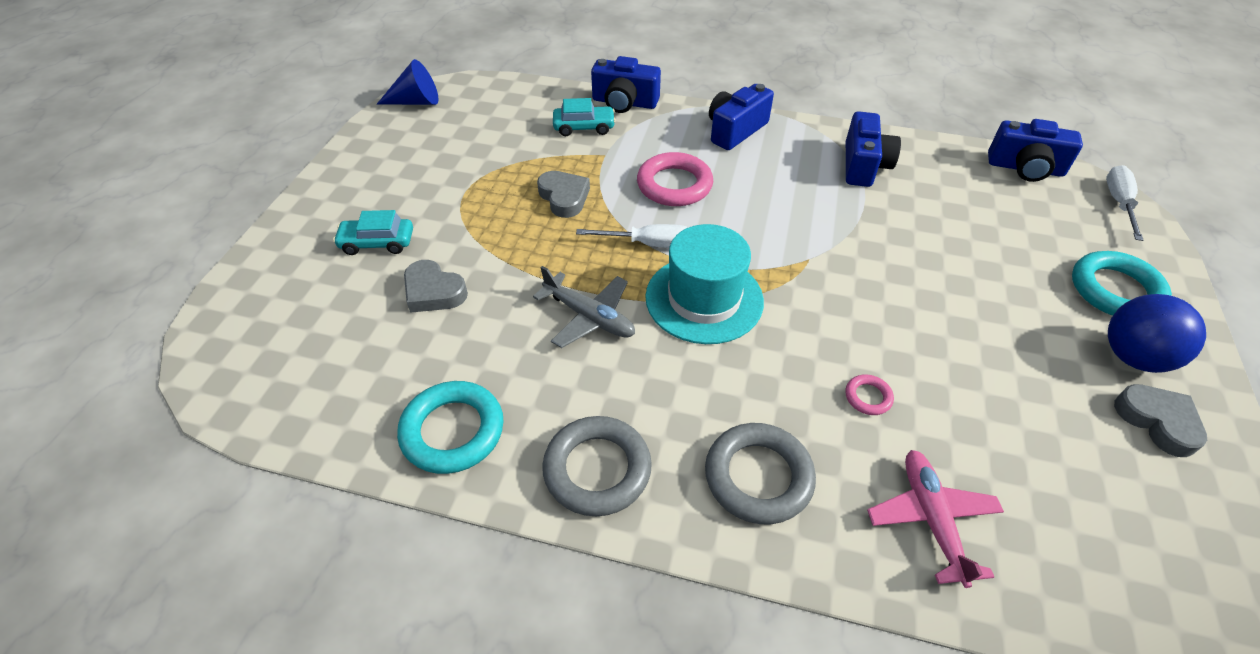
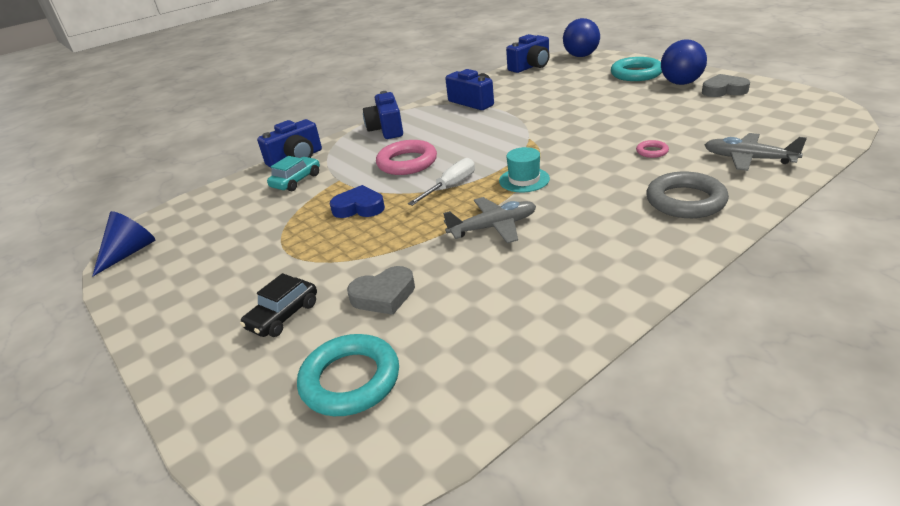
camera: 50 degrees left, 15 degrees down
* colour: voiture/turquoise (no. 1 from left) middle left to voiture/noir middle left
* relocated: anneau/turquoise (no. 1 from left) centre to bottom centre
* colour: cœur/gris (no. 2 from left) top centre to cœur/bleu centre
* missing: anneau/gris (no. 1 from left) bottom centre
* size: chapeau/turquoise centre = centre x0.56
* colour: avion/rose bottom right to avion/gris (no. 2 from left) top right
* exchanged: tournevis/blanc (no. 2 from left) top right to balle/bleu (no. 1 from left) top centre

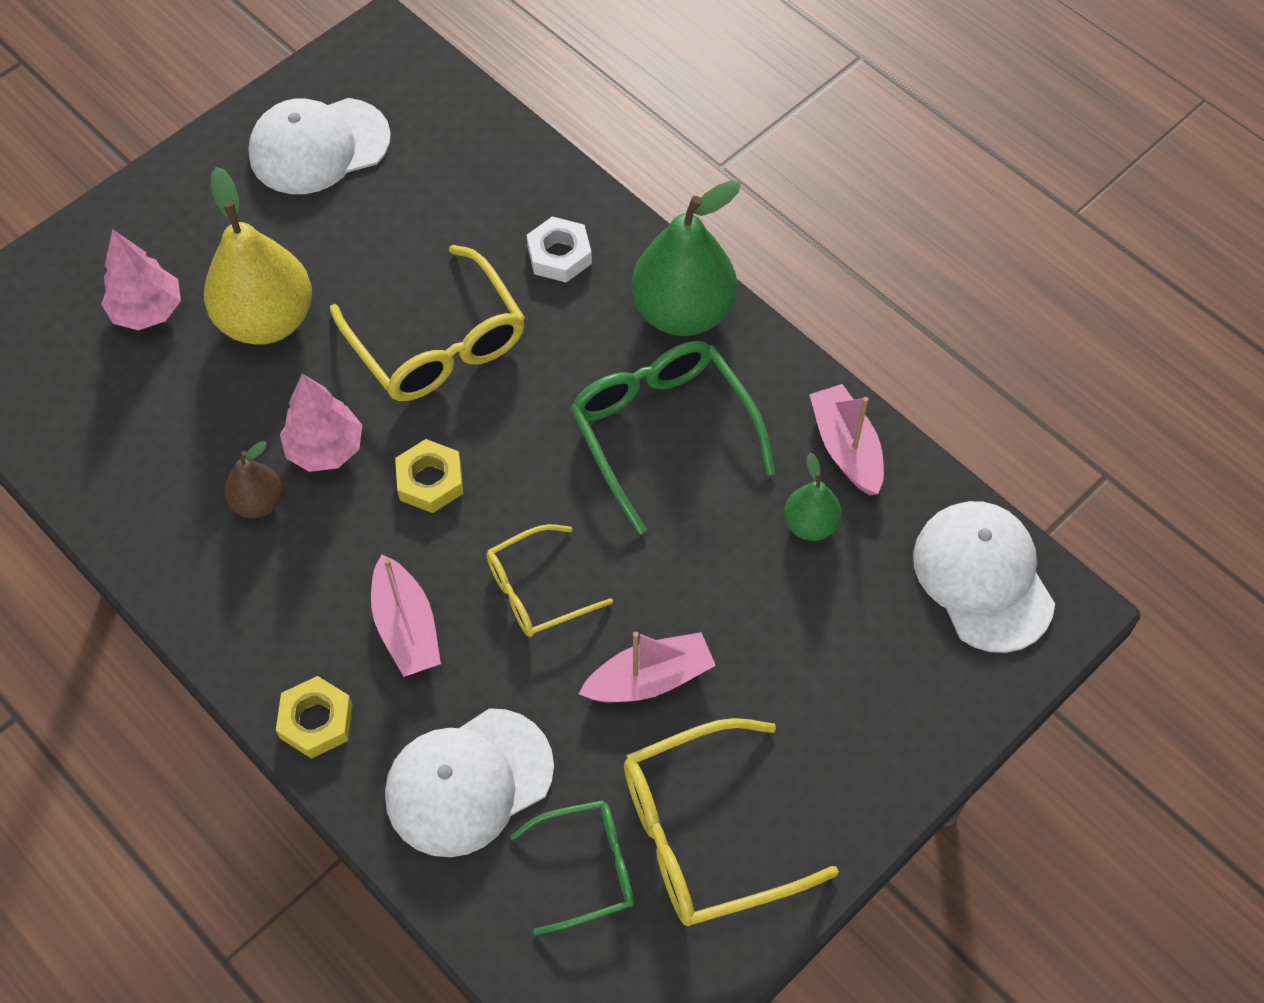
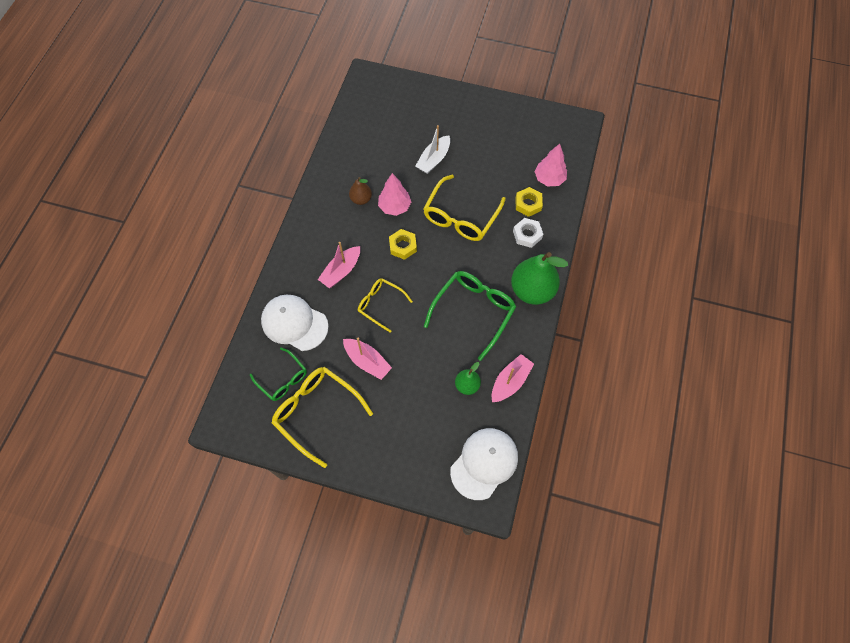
camera: 60 degrees right, 5 degrees up
* relocated: arbre/rose (no. 1 from left in the first image) top left to arbre/rose (no. 2 from left) top centre
* exchanged: poire/jaune top left to bateau/blanc top centre
* missing: casquette/blanc (no. 1 from left) top left
* relocated: écrou/jaune (no. 1 from left in the first image) bottom left to écrou/jaune (no. 2 from left) top centre

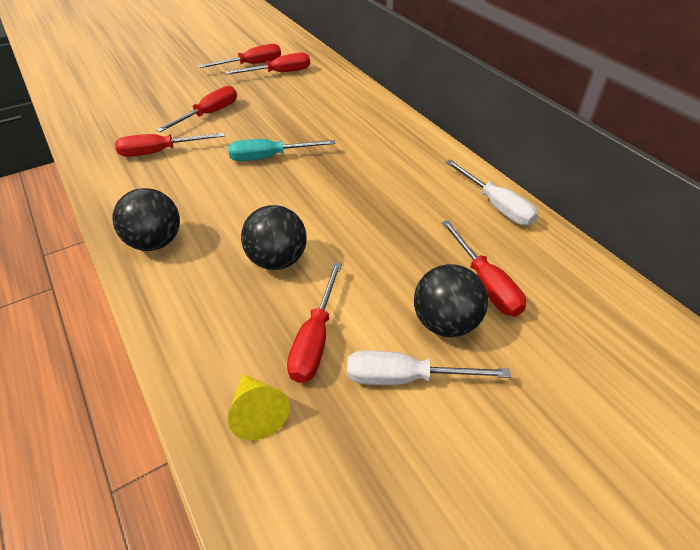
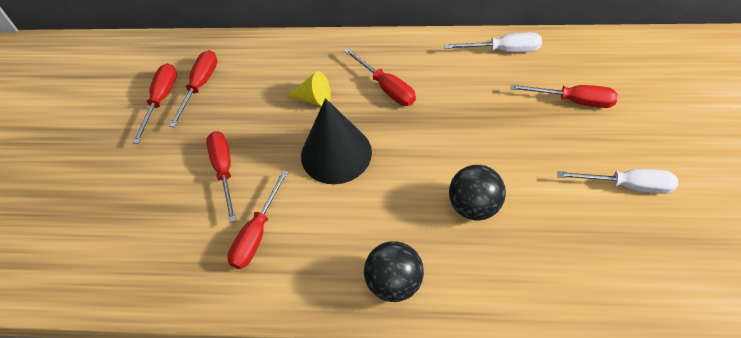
camera: 50 degrees left, 10 degrees up
* exchanged: tournevis/turquoise top centre to cône/noir centre
* relocated: cône/jaune bottom centre to top centre
* relocated: tournevis/rouge (no. 5 from left) centre to top centre
* spun: tournevis/blanc (no. 1 from left in the first image) bottom centre = middle right 120 degrees counterclockwise
* missing: balle/noir (no. 3 from left) centre

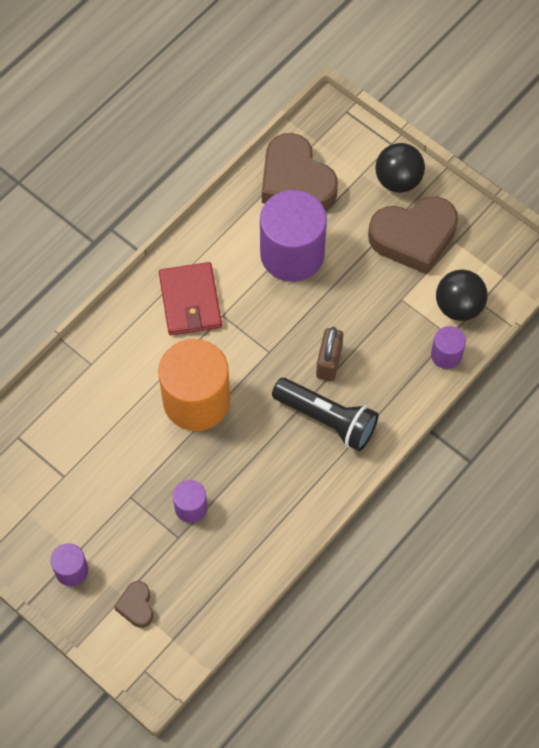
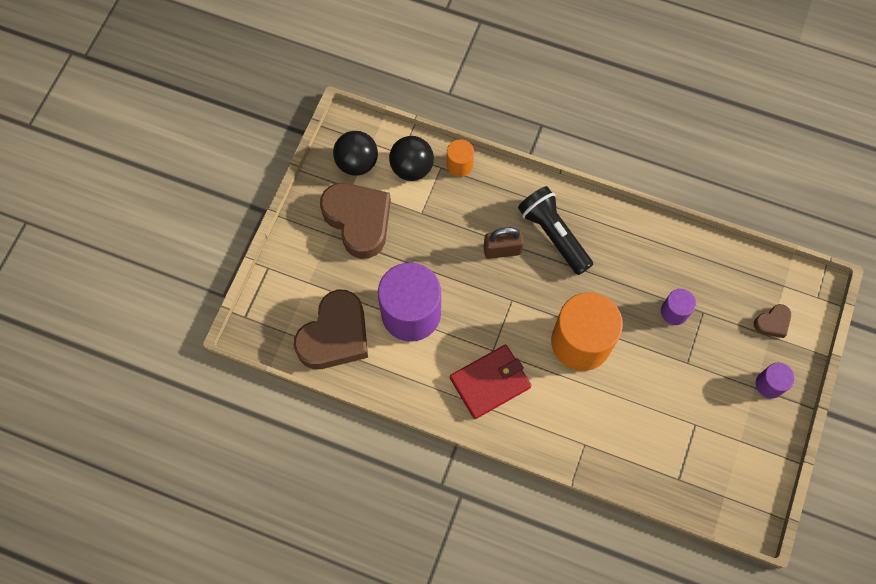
camera: 110 degrees left, 5 degrees up
* spun: lampe de poche/noir centre = centre 45 degrees counterclockwise
* relocated: balle/noir (no. 1 from left) top right to top centre
* colour: cylindre/violet (no. 4 from left) middle right to cylindre/orange (no. 1 from left) top centre

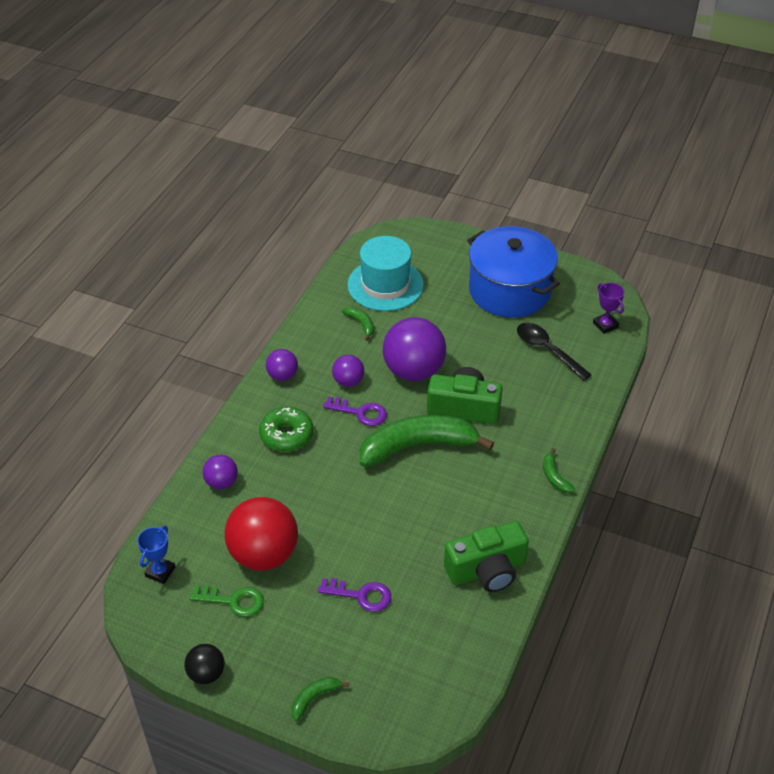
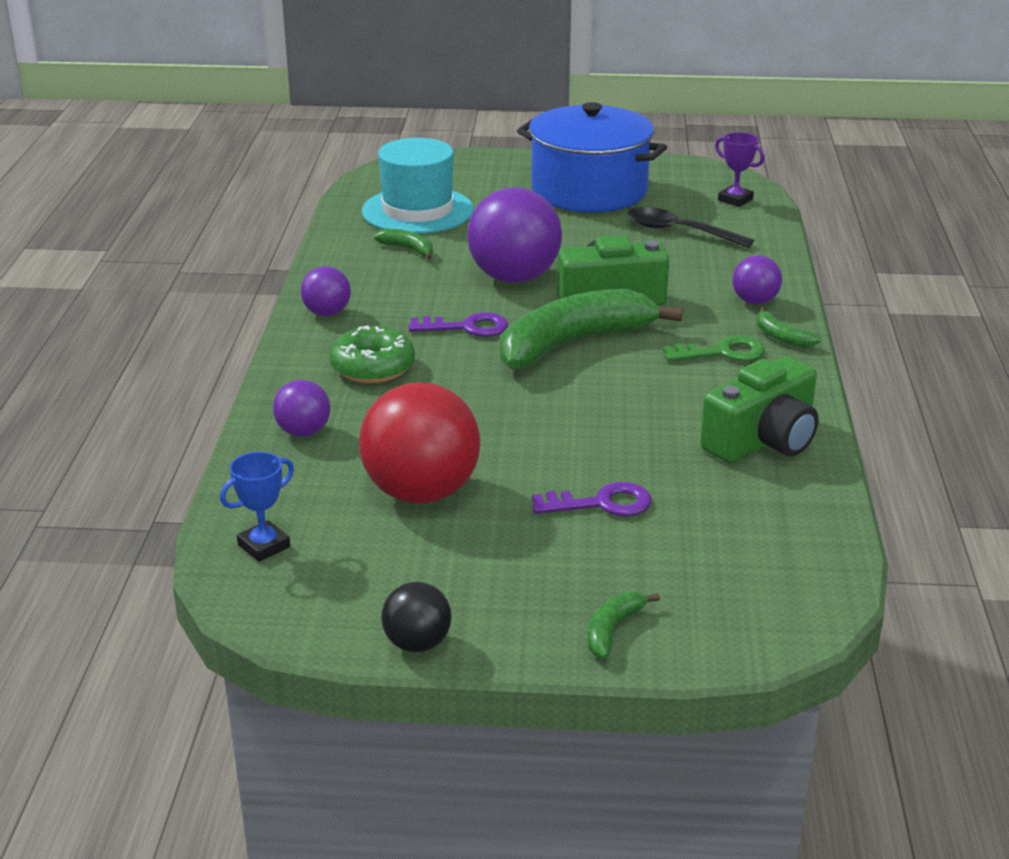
camera: 20 degrees left, 15 degrees down
* spun: trophée/bleu bottom left = middle left 45 degrees clockwise
* relocated: clé/vert bottom left to middle right
* relocated: balle/violet (no. 3 from left in the first image) centre to balle/violet (no. 4 from left) top right

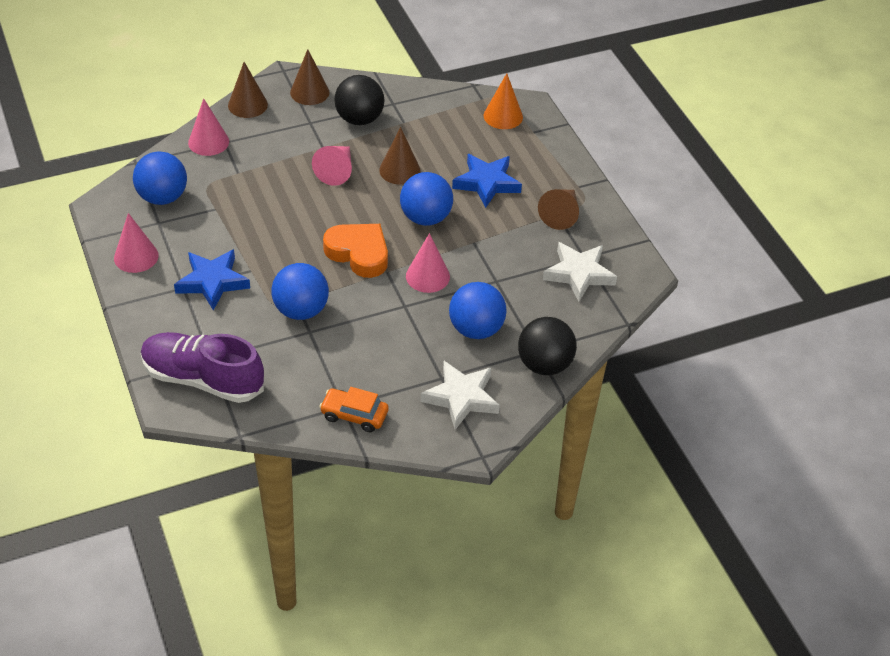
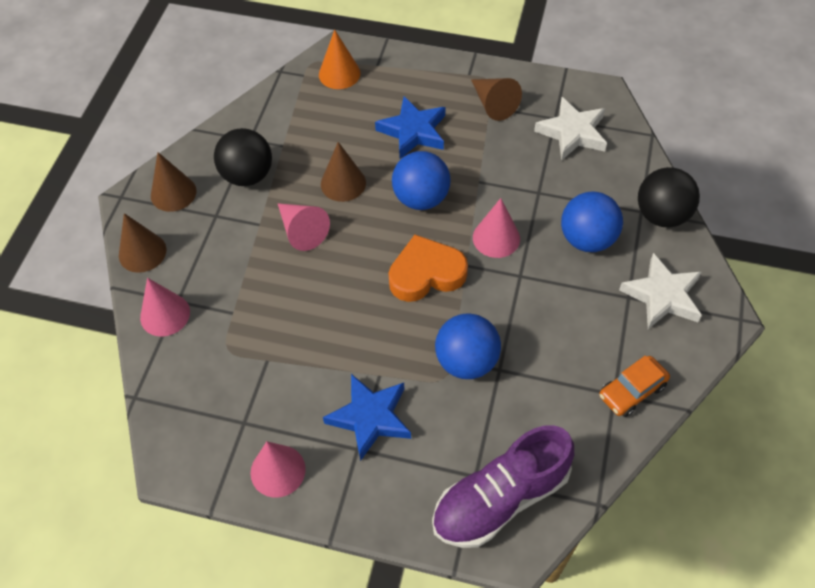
camera: 50 degrees left, 10 degrees up
* missing: balle/bleu (no. 1 from left) top left

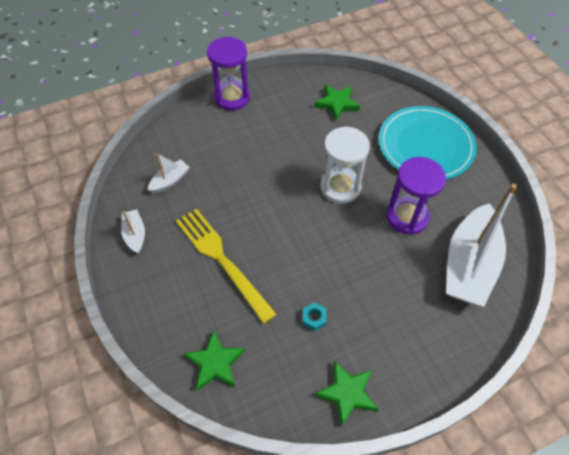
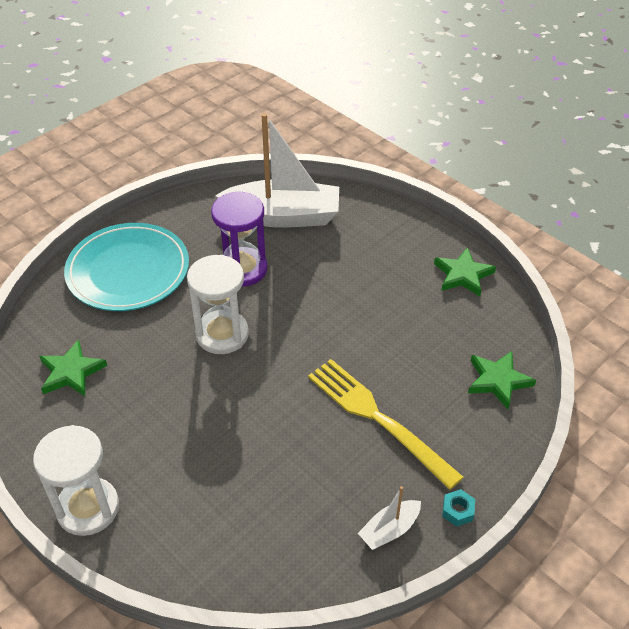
camera: 110 degrees left, 10 degrees down
* missing: bateau/blanc (no. 2 from left) middle left
* spun: fourchette/jaune centre = bottom centre 105 degrees clockwise
* colour: sablier/violet (no. 1 from left) top centre to sablier/blanc (no. 1 from left) bottom left
* relocated: écrou/turquoise bottom centre to bottom right

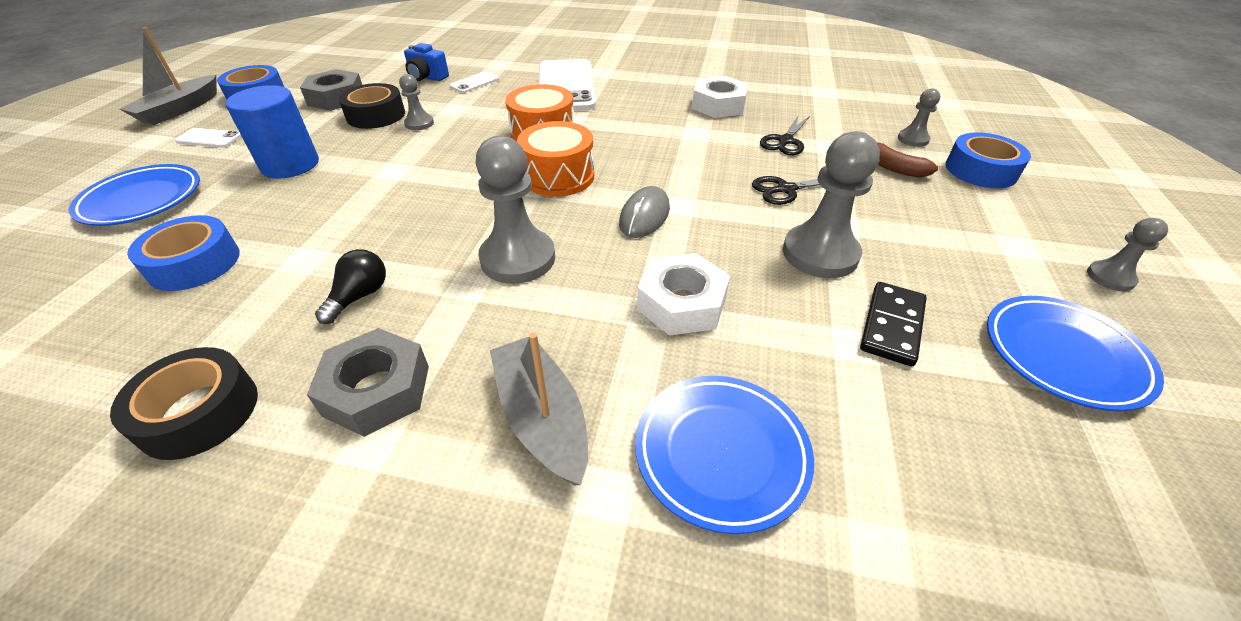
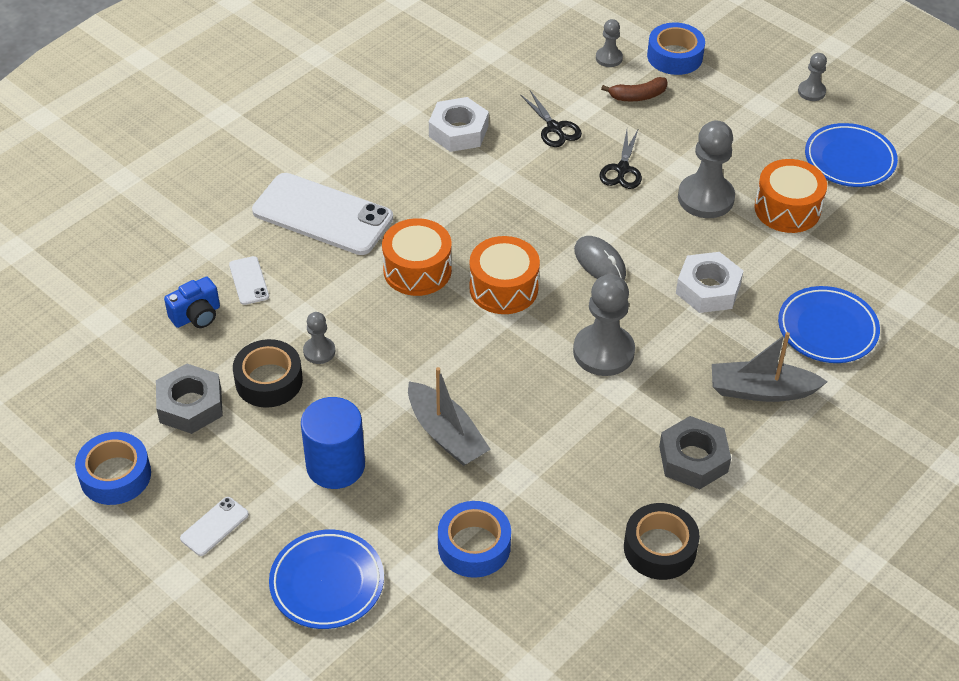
camera: 60 degrees left, 5 degrees up
* relocated: bateau/gris (no. 1 from left) top left to centre
* missing: ampoule/noir middle left
* exchanged: domino/noir middle right to tambour/orange (no. 3 from left) top right

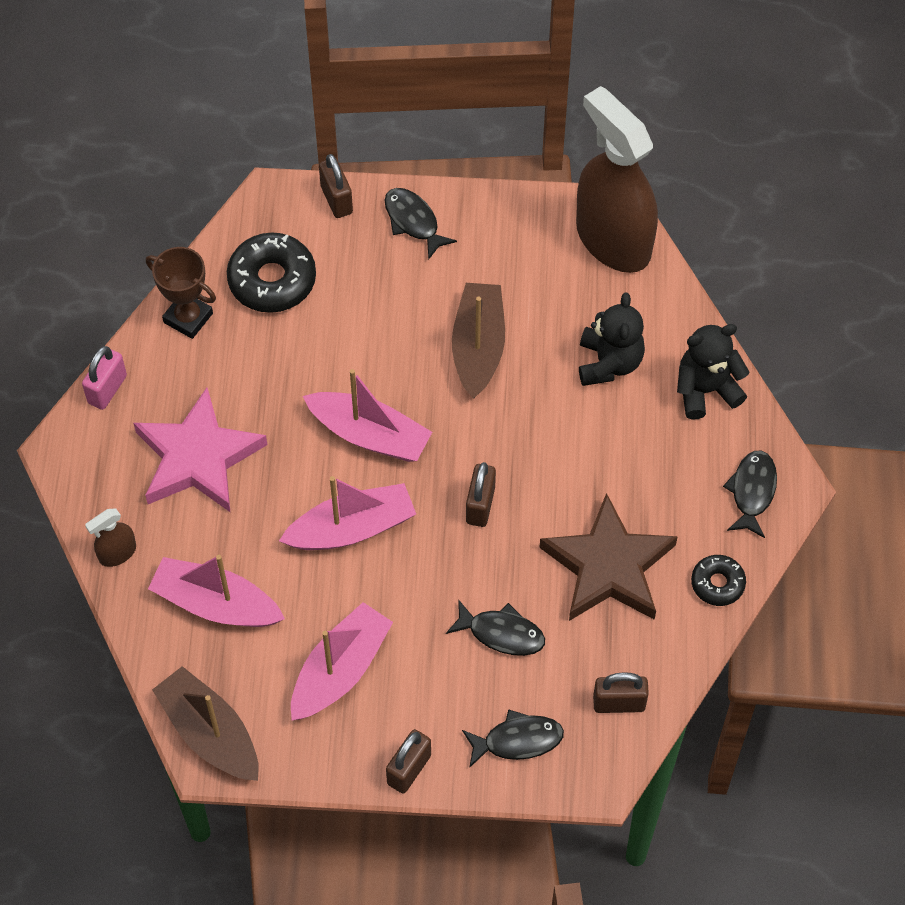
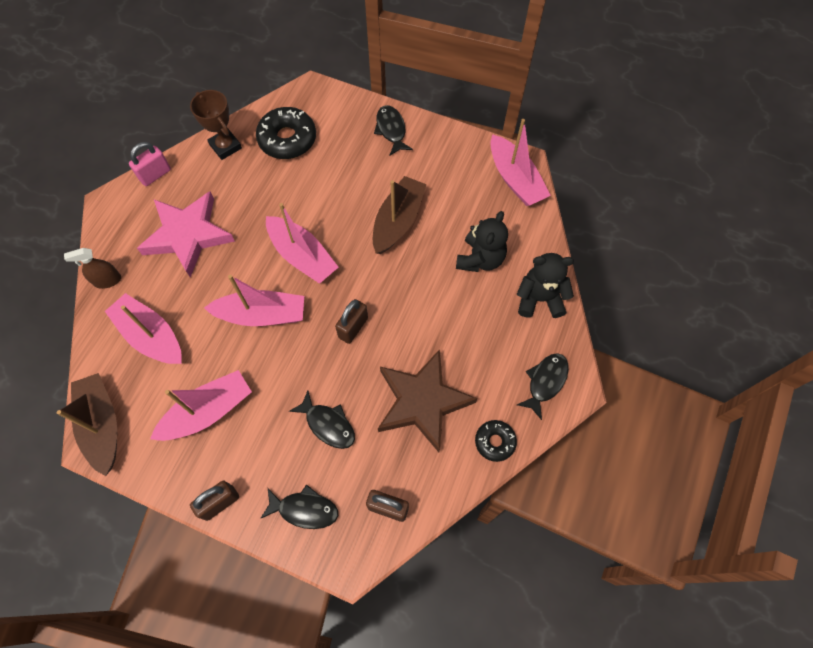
camera: 20 degrees right, 5 degrees up
* missing: cadenas/marron (no. 1 from left) top centre
* exchanged: vaporisateur/marron (no. 2 from left) top right to bateau/rose (no. 5 from left) top centre

